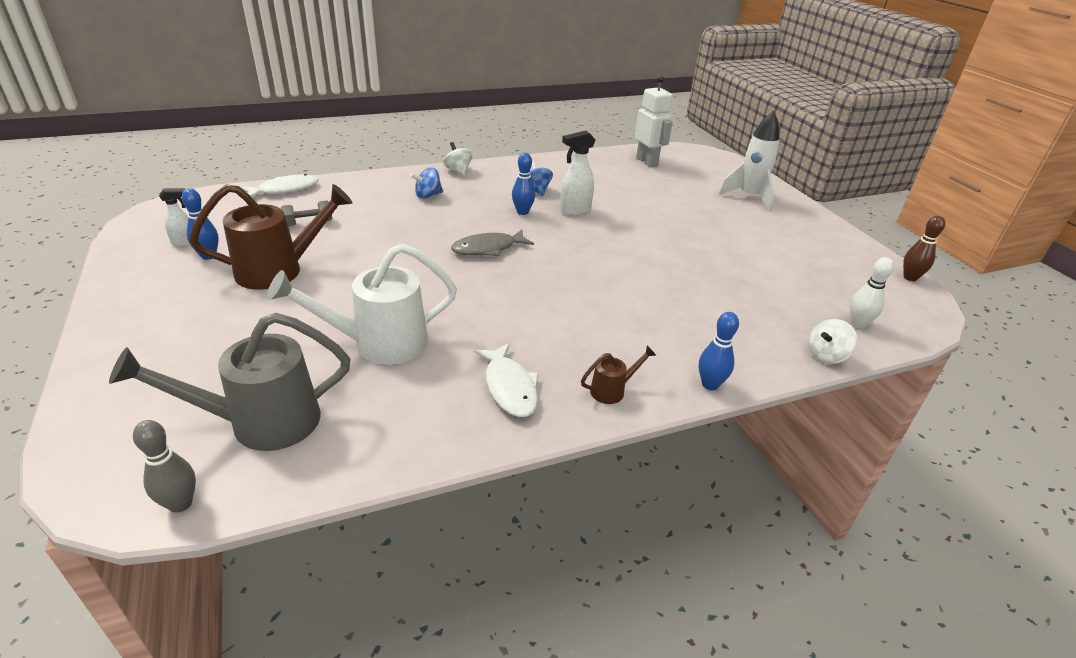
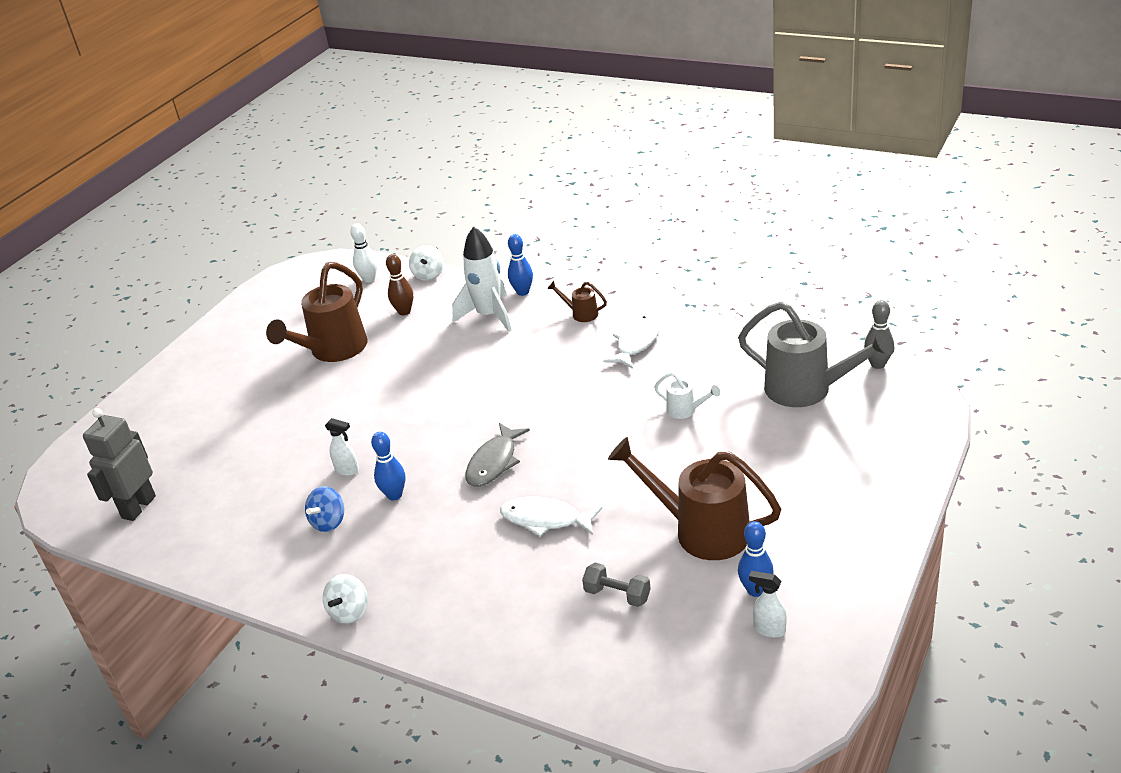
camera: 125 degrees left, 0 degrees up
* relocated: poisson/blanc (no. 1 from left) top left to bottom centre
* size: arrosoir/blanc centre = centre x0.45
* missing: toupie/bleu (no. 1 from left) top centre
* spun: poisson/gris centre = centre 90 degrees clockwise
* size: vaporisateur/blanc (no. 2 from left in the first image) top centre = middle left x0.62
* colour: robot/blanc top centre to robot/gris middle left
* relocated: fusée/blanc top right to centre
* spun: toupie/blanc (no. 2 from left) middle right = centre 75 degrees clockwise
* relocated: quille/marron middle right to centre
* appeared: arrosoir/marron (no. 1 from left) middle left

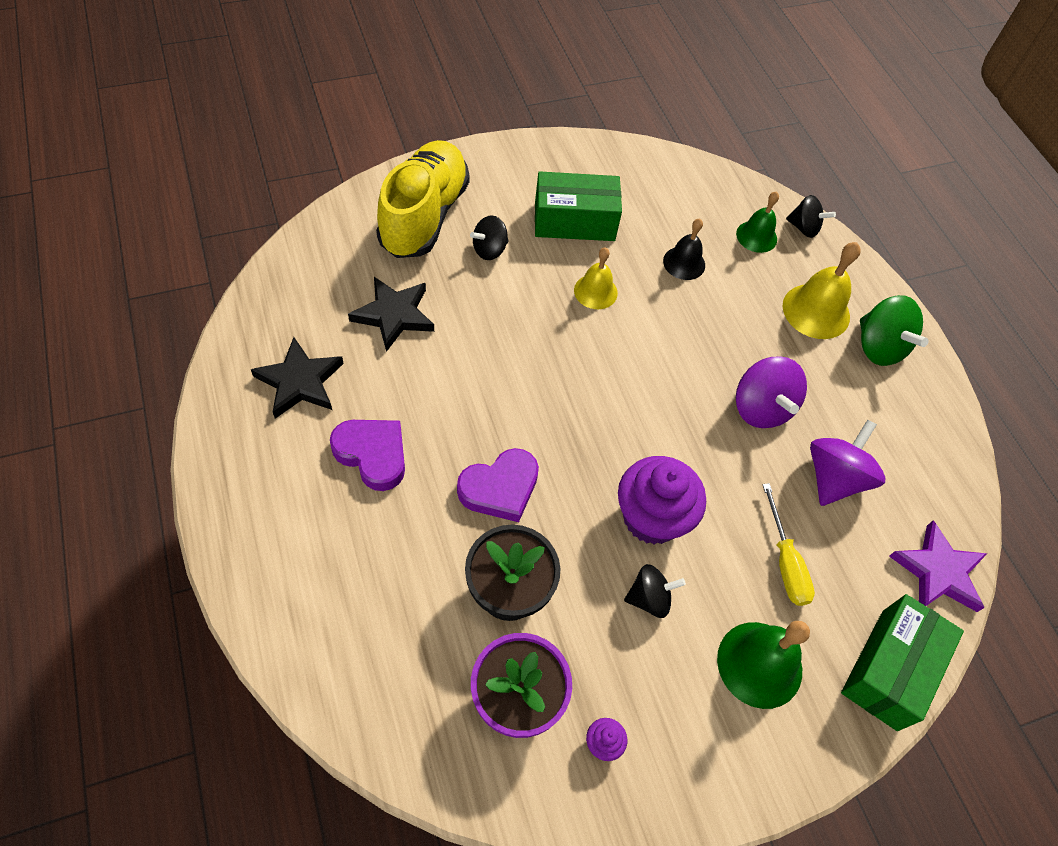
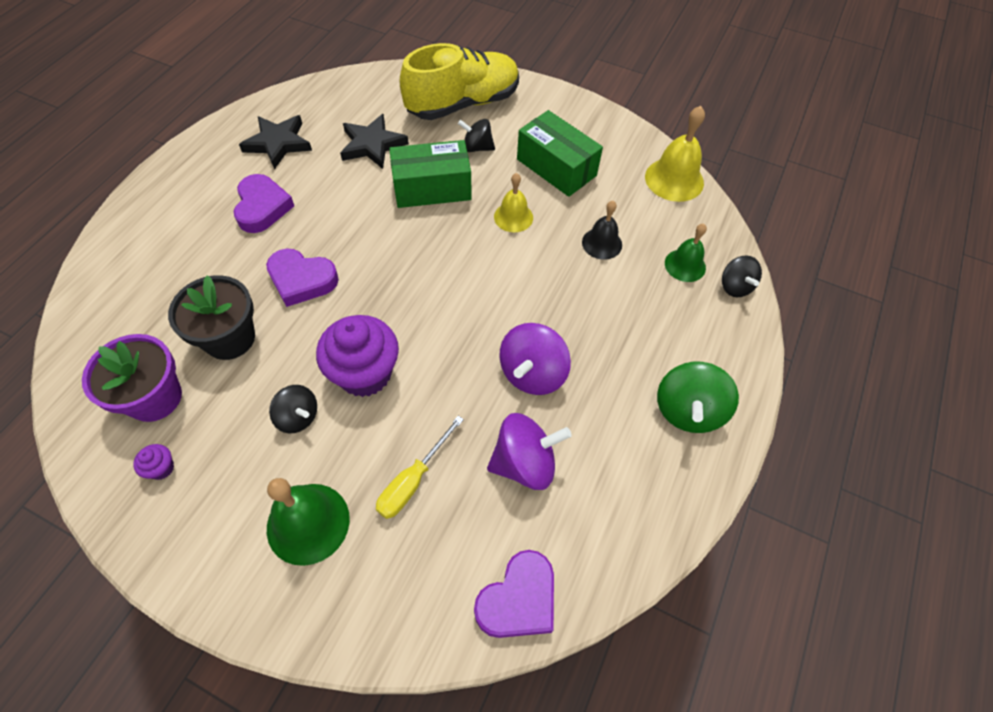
camera: 50 degrees right, 0 degrees up
* relocated: cloche/jaune (no. 2 from left) middle right to top right
* relocated: boîte/vert (no. 2 from left in the first image) bottom right to boîte/vert (no. 1 from left) top centre
* exchanged: étoile/violet bottom right to cœur/violet (no. 3 from left) bottom centre

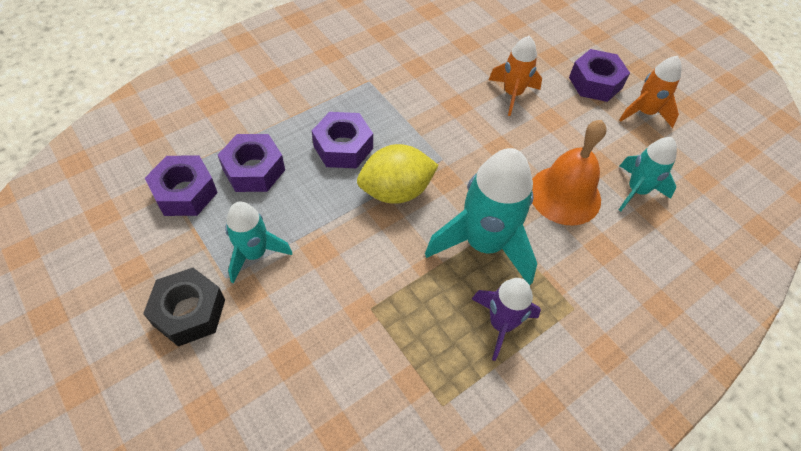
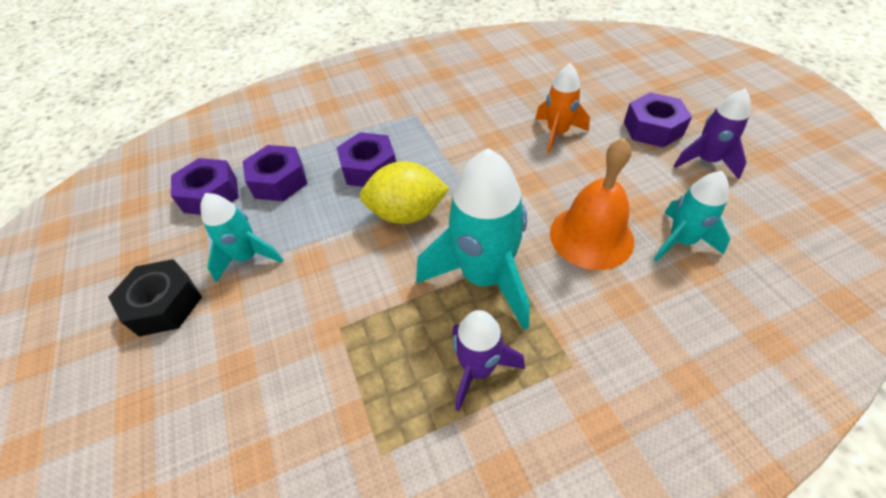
camera: 20 degrees right, 5 degrees down
* colour: fusée/orange (no. 2 from left) top right to fusée/violet (no. 2 from left) top right

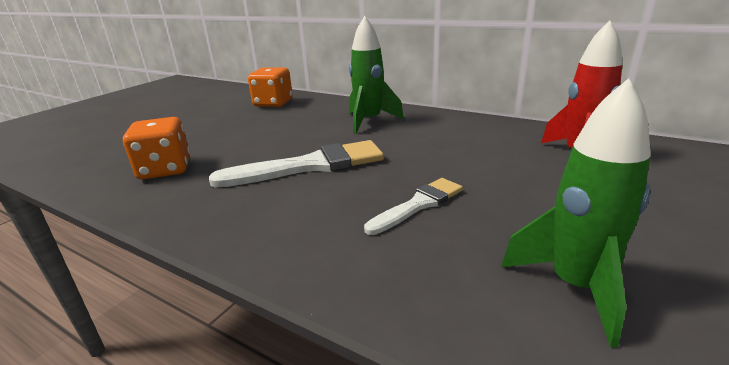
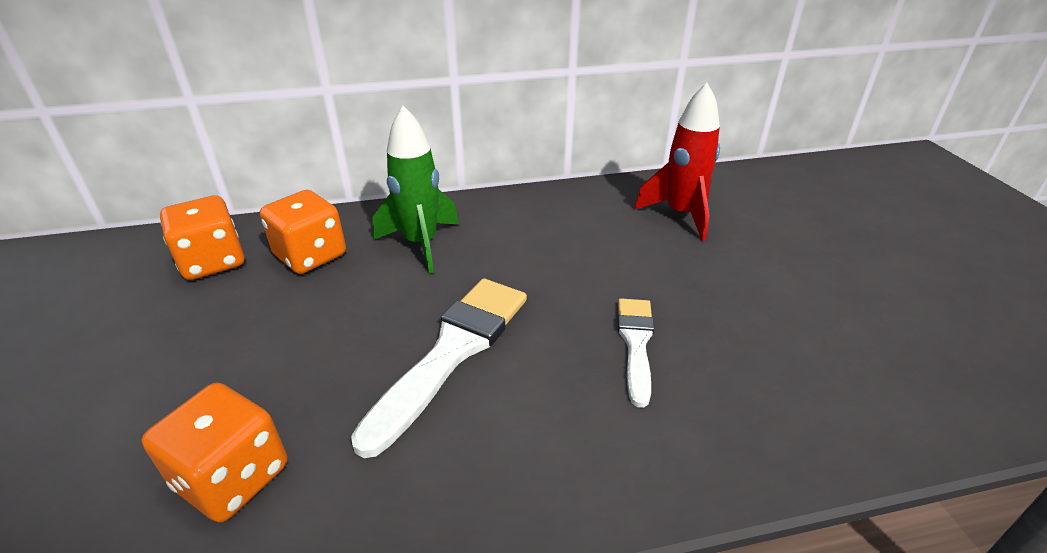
camera: 45 degrees left, 10 degrees up
* missing: fusée/vert (no. 2 from left) middle right
* appeared: dé/orange (no. 3 from left) middle left

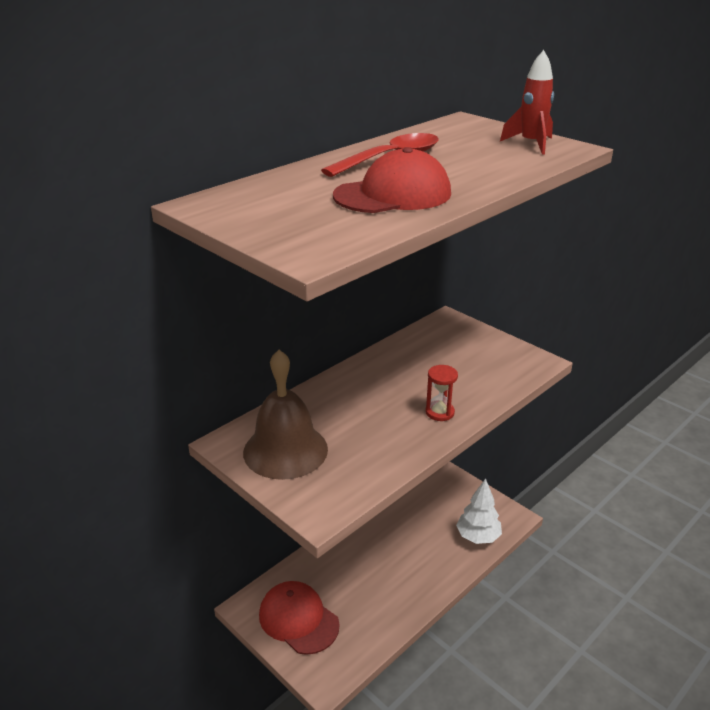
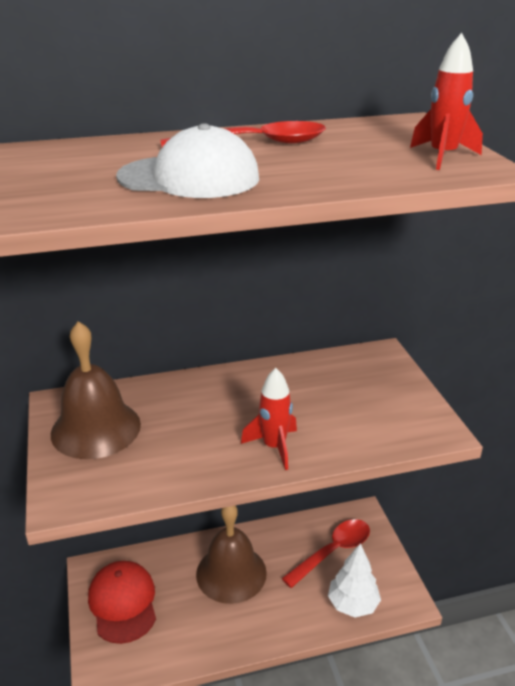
camera: 30 degrees right, 0 degrees up
* colour: casquette/rouge (no. 2 from left) top centre to casquette/blanc top centre
* exchanged: sablier/rouge centre to fusée/rouge (no. 1 from left) centre
* appeared: cloche/marron (no. 2 from left) bottom centre
* appeared: cuillère/rouge (no. 2 from left) bottom centre

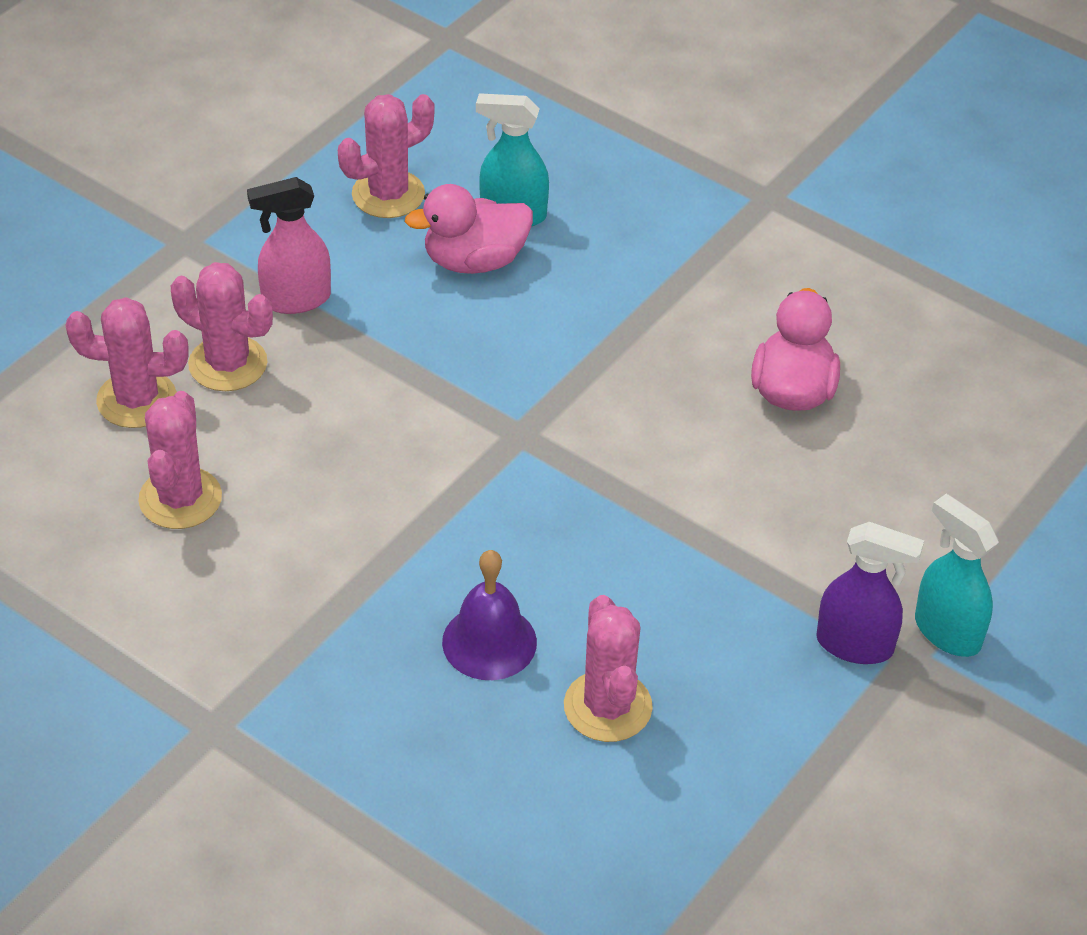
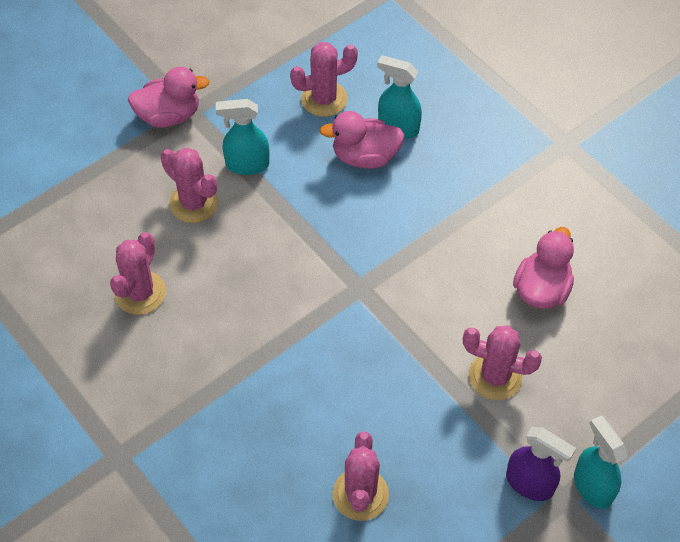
camera: 15 degrees right, 10 degrees up
* relocated: cactus/rose (no. 1 from left in the first image) middle left to cactus/rose (no. 5 from left) bottom right
* colour: vaporisateur/rose top left to vaporisateur/turquoise (no. 1 from left) top centre
* missing: cloche/violet centre
* appeared: canard/rose (no. 1 from left) top left

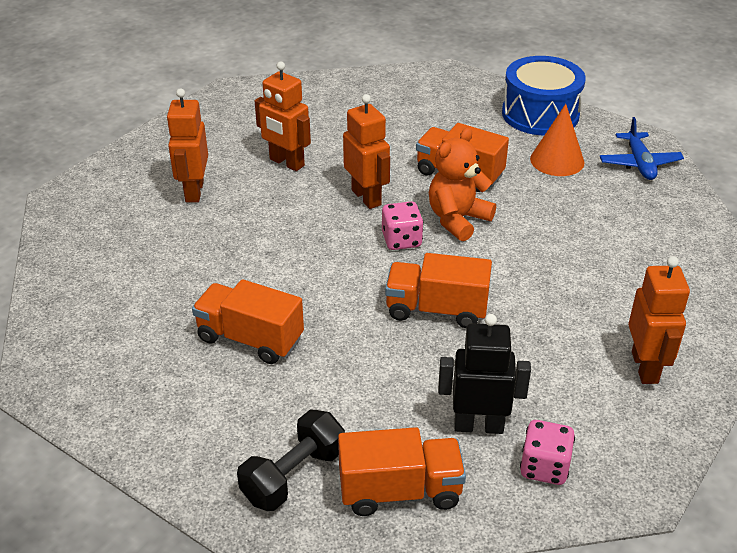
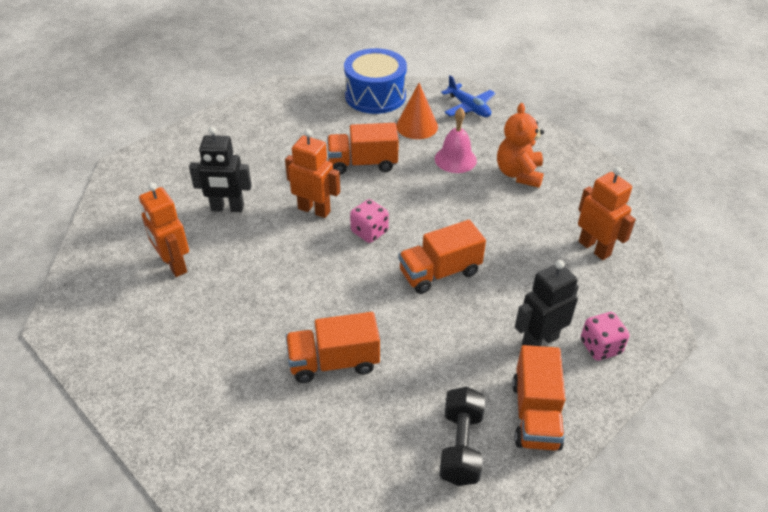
camera: 35 degrees left, 5 degrees up
* colour: robot/orange (no. 2 from left) top centre to robot/noir (no. 1 from left) top left
* spun: camion/orange (no. 2 from left in the first image) bottom centre = bottom right 135 degrees clockwise
* relocated: ours en peluche/orange top centre to top right
* appeared: cloche/rose top centre

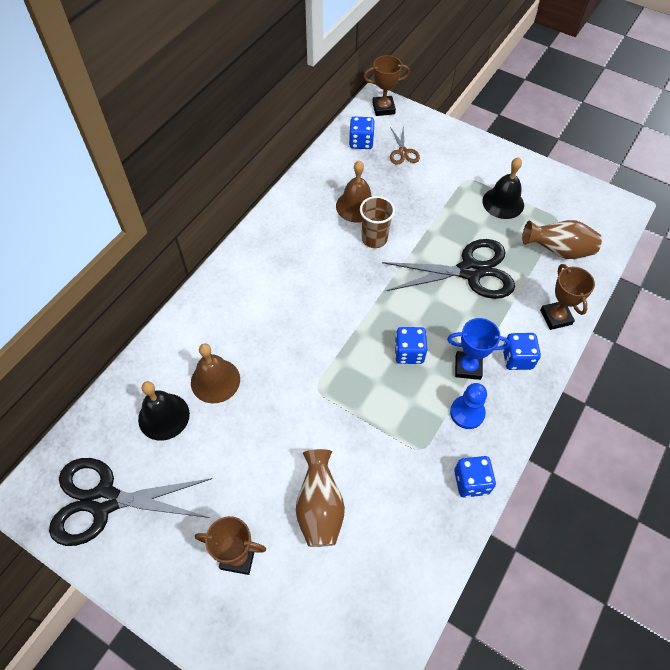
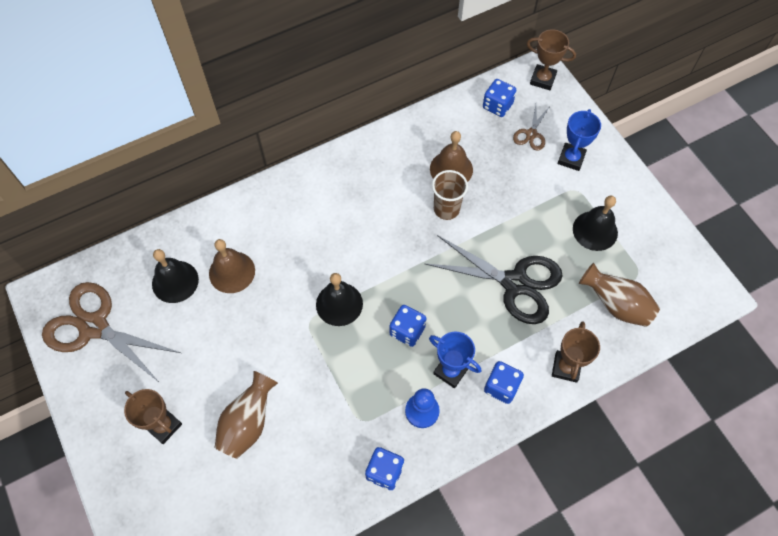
camera: 30 degrees right, 5 degrees up
* colour: ciseaux/noir (no. 1 from left) bottom left to ciseaux/marron (no. 1 from left) middle left
* appeared: cloche/noir (no. 2 from left) centre
* appeared: trophée/bleu (no. 2 from left) top right

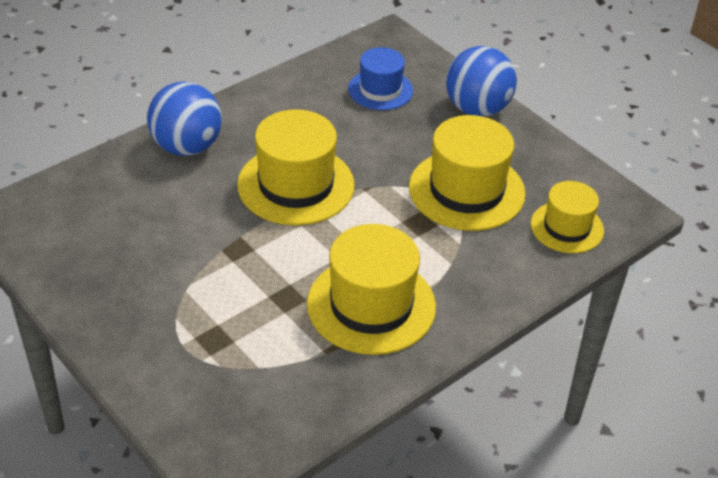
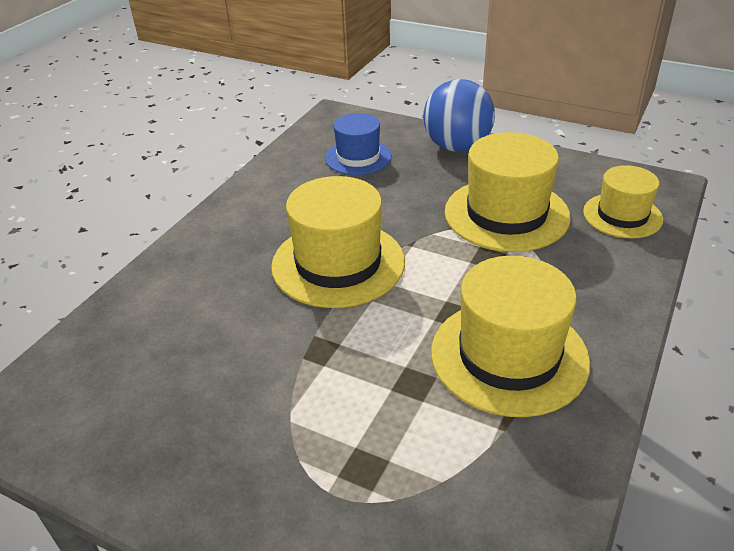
camera: 20 degrees left, 5 degrees down
* missing: balle/bleu (no. 1 from left) top left

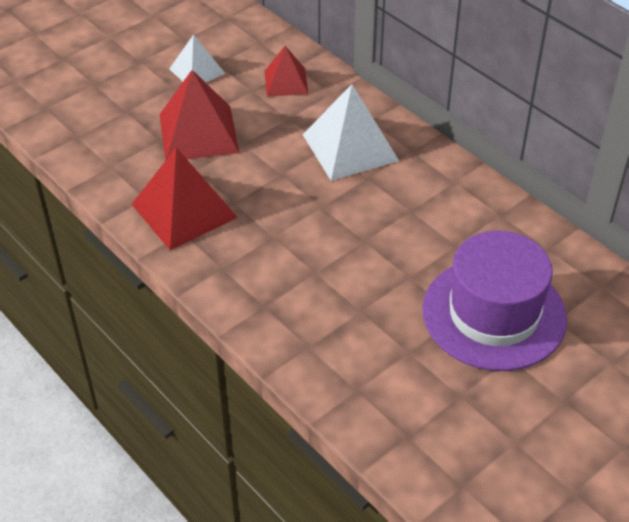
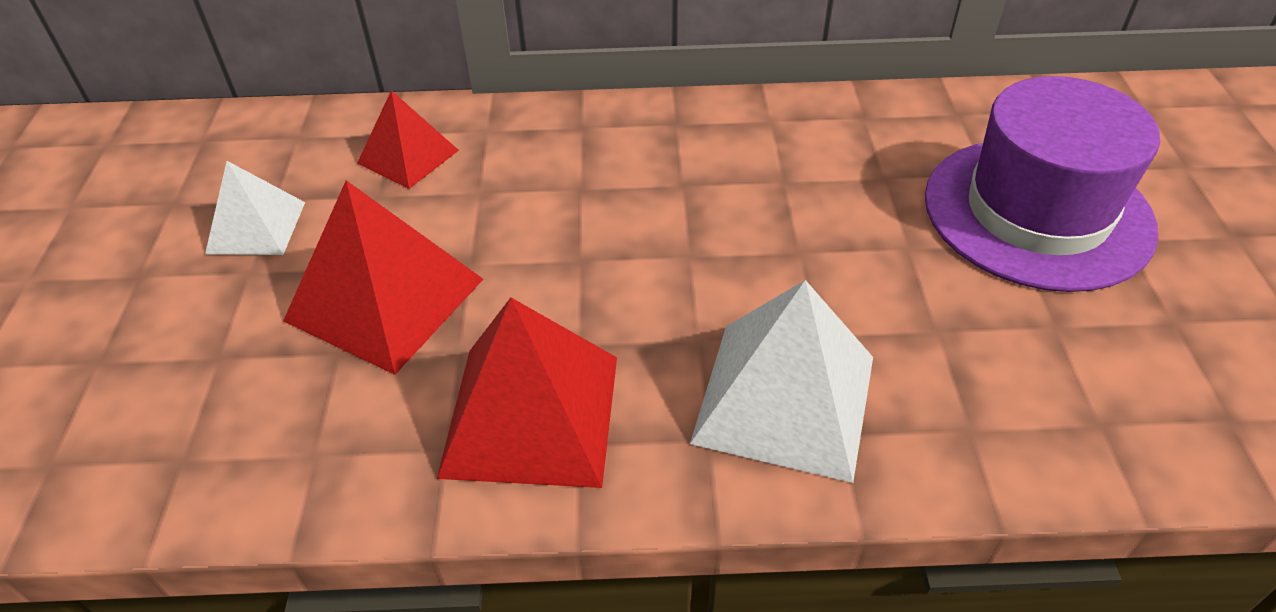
camera: 50 degrees left, 0 degrees up
* relocated: pyramide/blanc (no. 2 from left) top centre to centre

